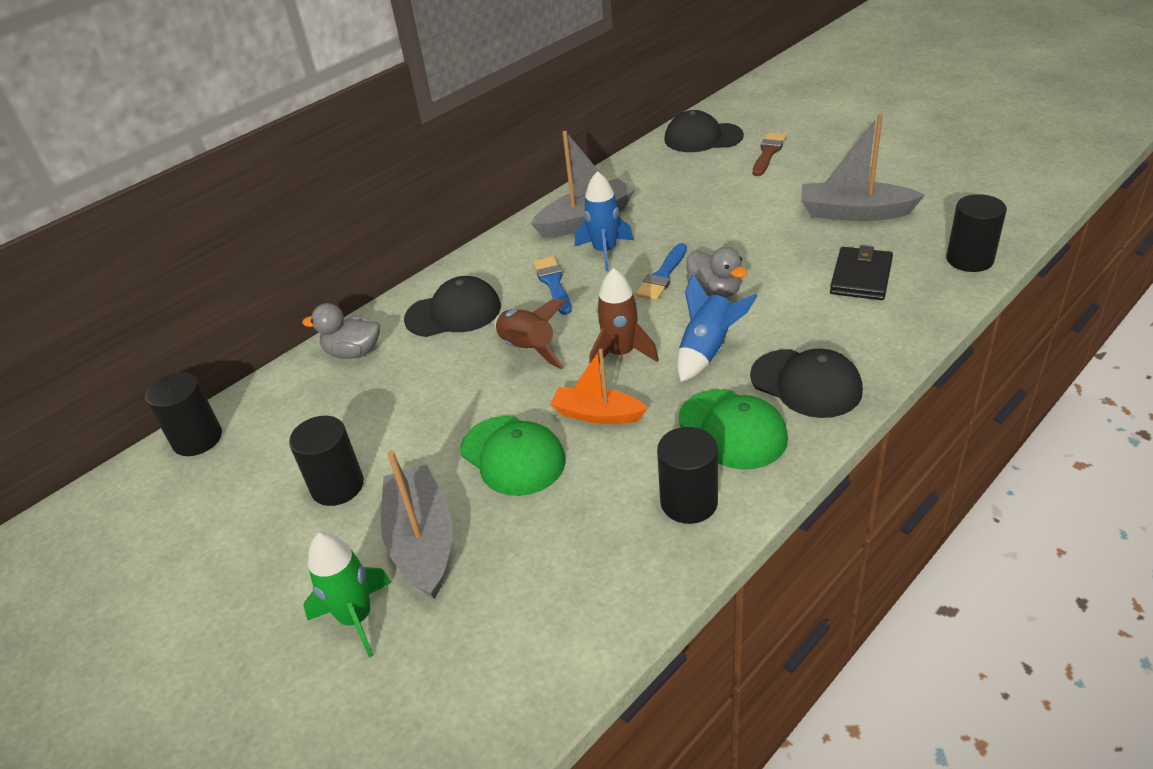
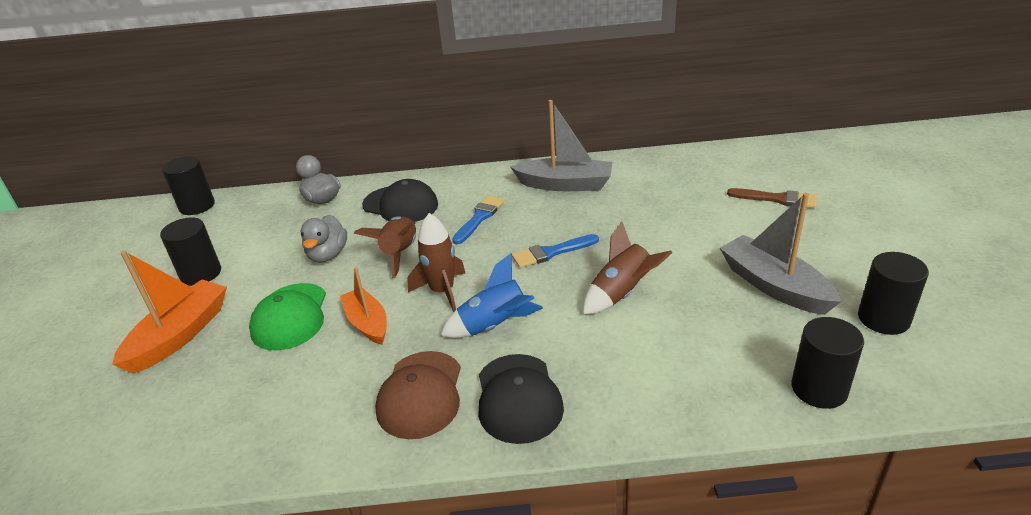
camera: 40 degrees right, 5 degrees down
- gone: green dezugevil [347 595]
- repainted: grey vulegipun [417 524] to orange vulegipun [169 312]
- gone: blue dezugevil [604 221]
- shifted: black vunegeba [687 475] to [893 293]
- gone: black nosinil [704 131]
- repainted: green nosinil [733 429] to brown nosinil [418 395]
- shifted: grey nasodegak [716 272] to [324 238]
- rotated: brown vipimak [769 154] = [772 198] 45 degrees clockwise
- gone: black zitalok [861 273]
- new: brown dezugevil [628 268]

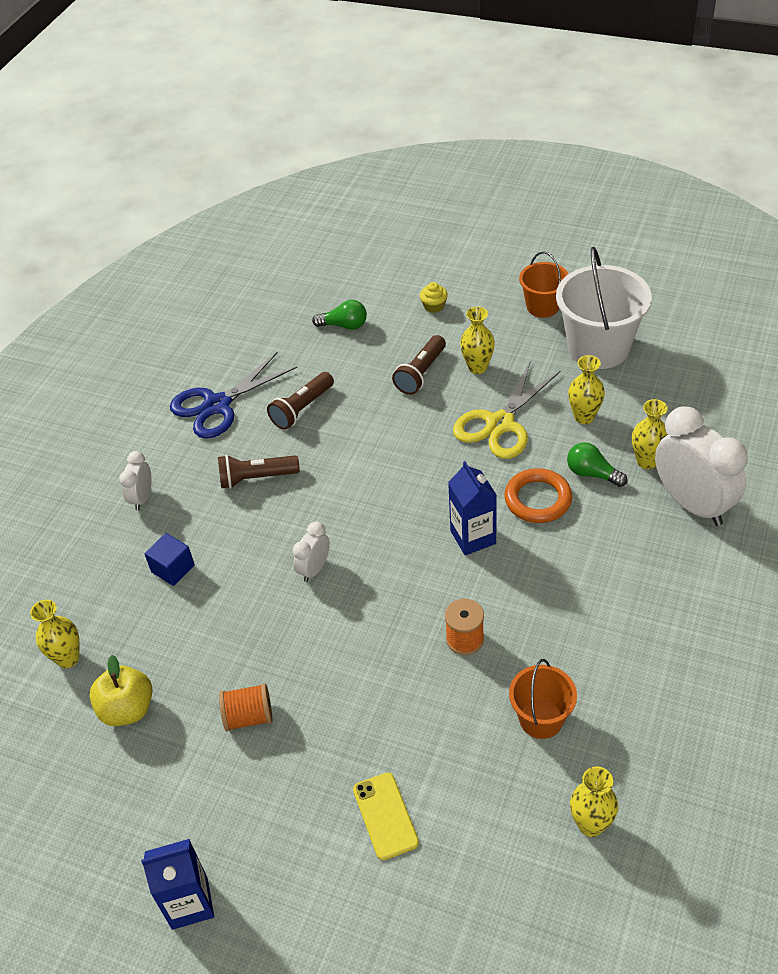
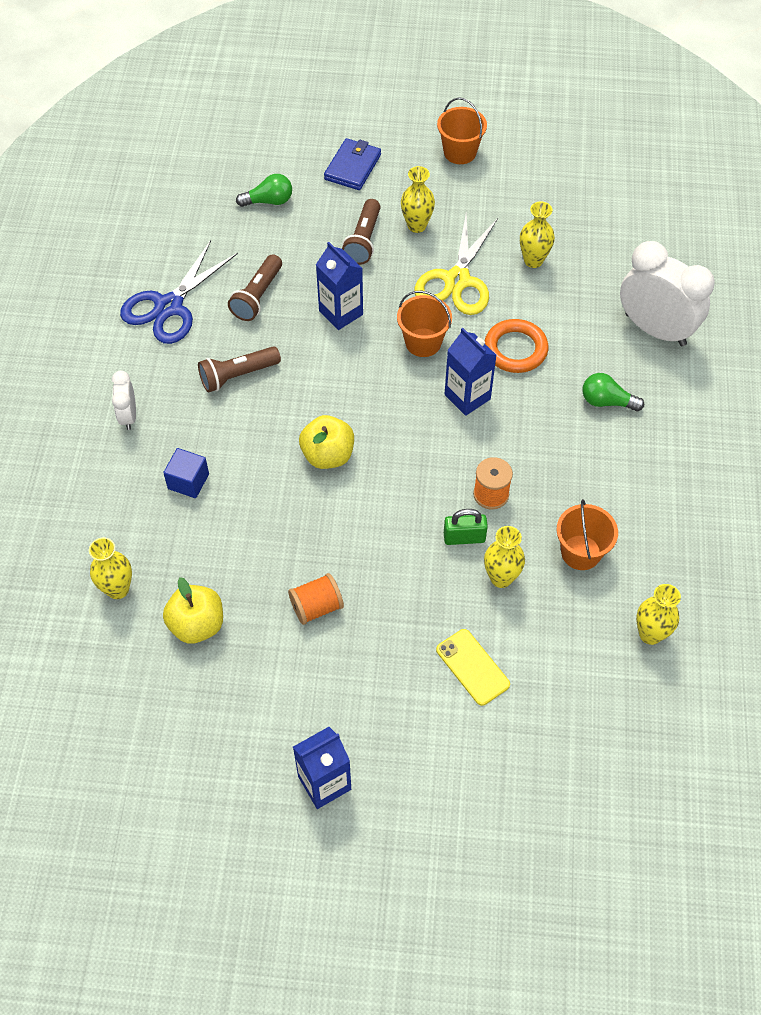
camera: 20 degrees left, 10 degrees up
- swapped: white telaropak [311 552] to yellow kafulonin [326 442]
- swapped: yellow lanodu [434 297] to blue zitalok [352 164]
- gone: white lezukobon [604 308]
- shifted: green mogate [597 464] to [613 392]
- shifted: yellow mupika [650 434] to [504 557]
- new: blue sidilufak [339 286]
- new: orange lezukobon [424 324]
- new: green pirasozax [466 527]

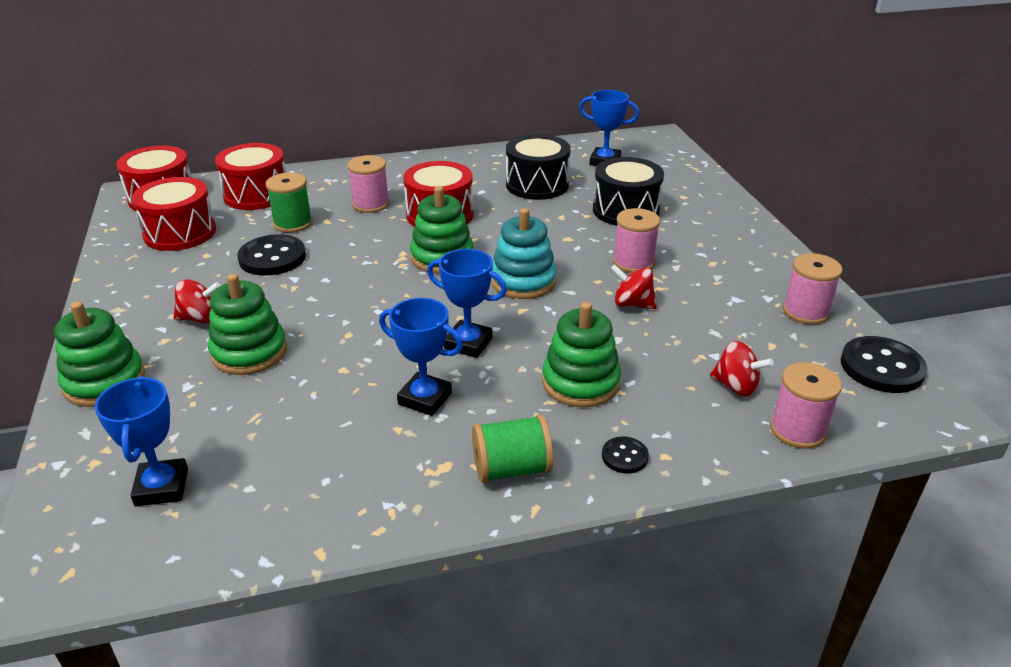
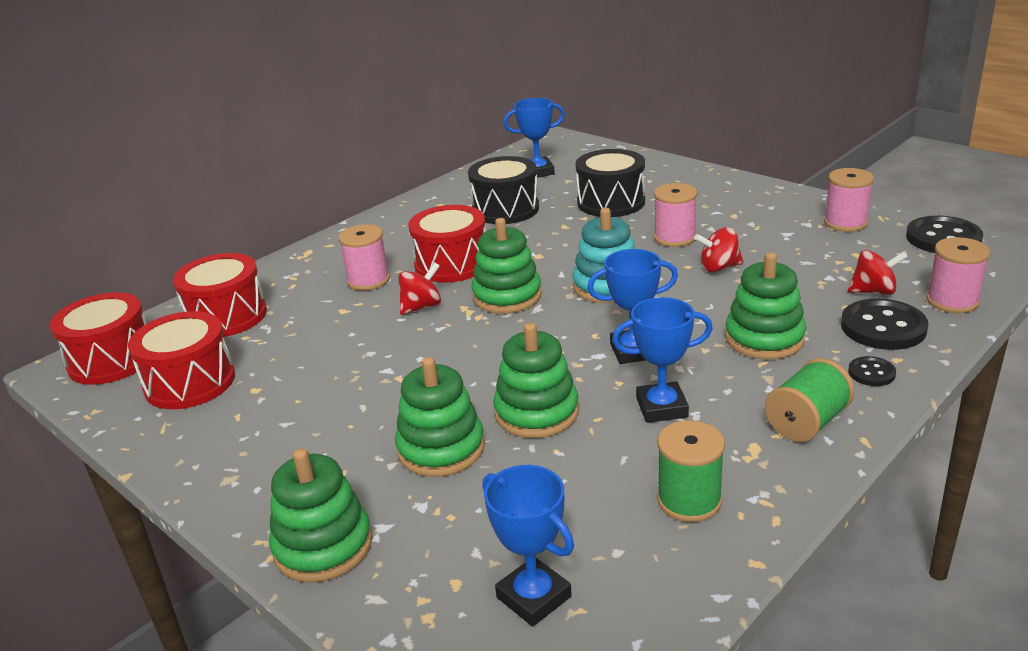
camera: 30 degrees left, 5 degrees down
- shifted: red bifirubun [197 301] to [419 289]
- shifted: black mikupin [271 255] to [884 324]
- shifted: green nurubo [288 203] to [691 471]
- new: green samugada [536 380]

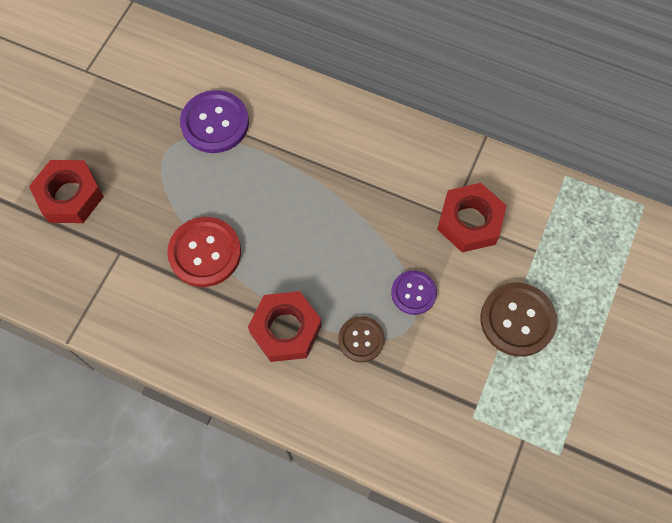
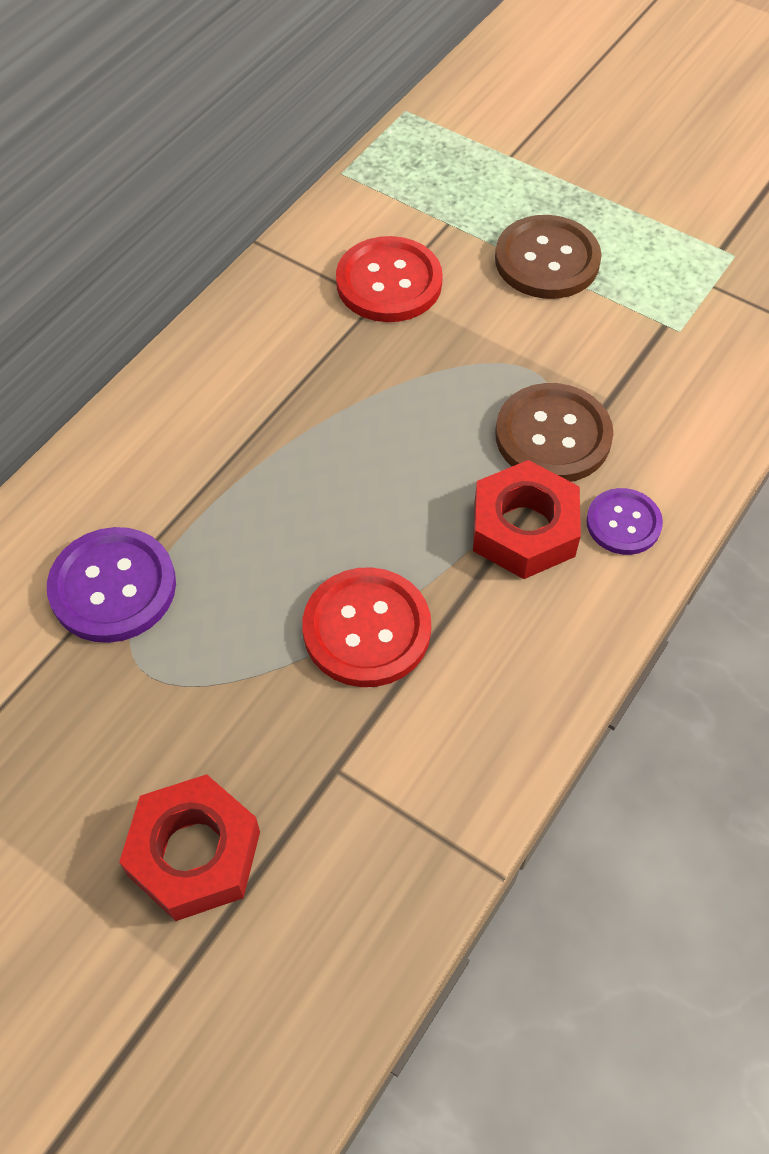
camera: 80 degrees left, 10 degrees down
- scaled: brown mikupin [361 339] = [554 432] x1.63
- shifted: purple mikupin [414 292] to [624 521]
- swapped: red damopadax [472 217] to red mikupin [389 279]

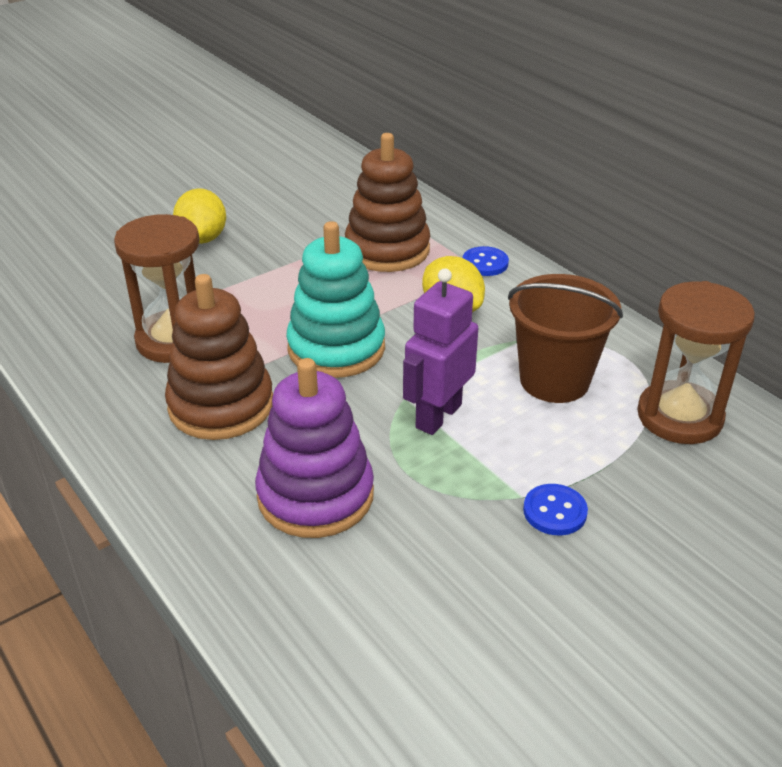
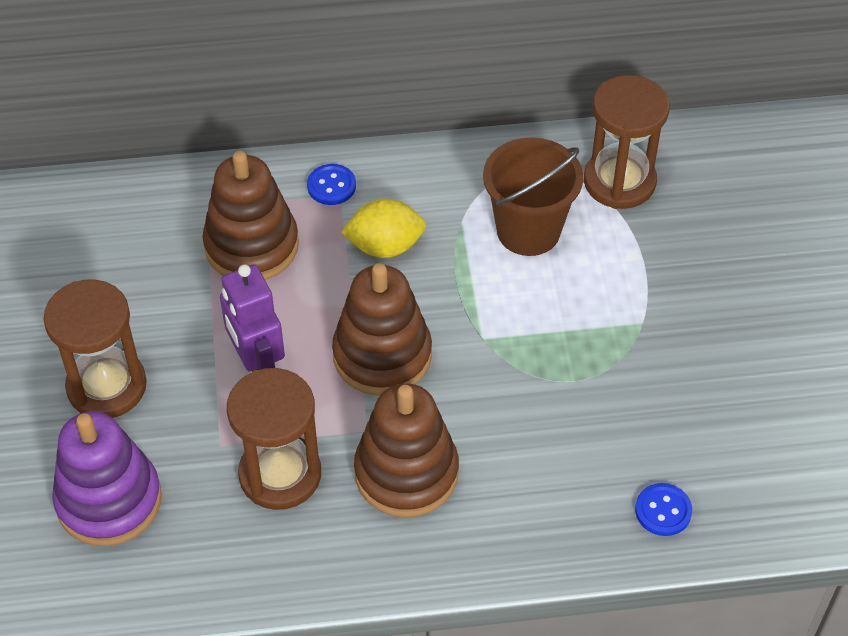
camera: 60 degrees left, 15 degrees up
- swapped: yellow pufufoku [199 216] to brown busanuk [95 348]
- shifted: purple samugada [314 448] to [107 478]
- repainted: turquoise samugada [335 299] to brown samugada [382 329]
- shifted: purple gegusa [440 351] to [252 318]
- shifted: blue mikupin [555 509] to [663 509]

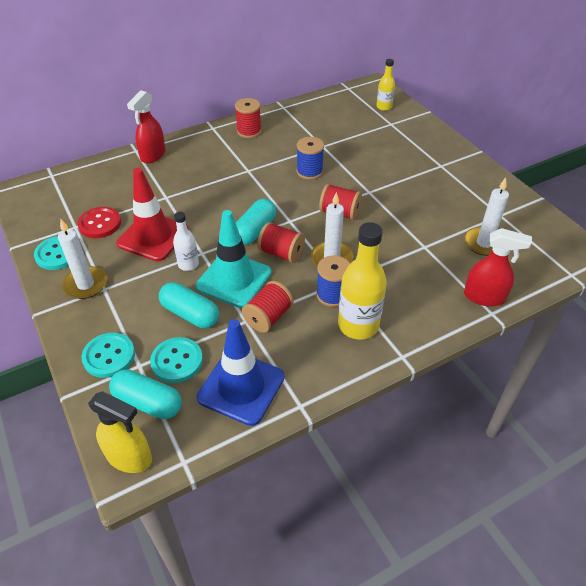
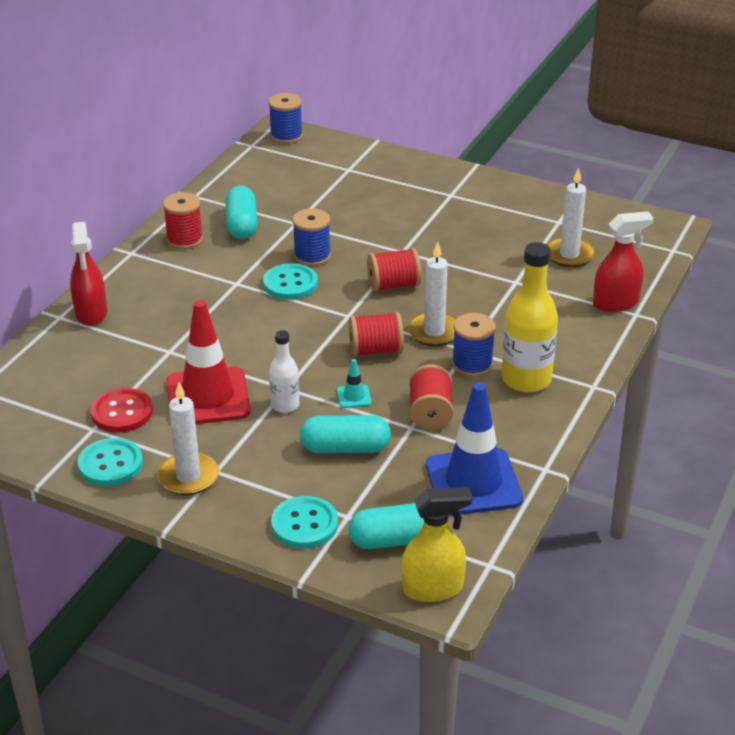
camera: 35 degrees left, 10 degrees down
- shifted: turquoise mikupin [176 360] to [290 281]
- scaled: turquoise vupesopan [233 259] = [354 383] x0.40
- shifted: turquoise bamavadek [256 222] to [241 212]
- gone: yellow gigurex [385 85]
- new: blue nurubo [286 118]

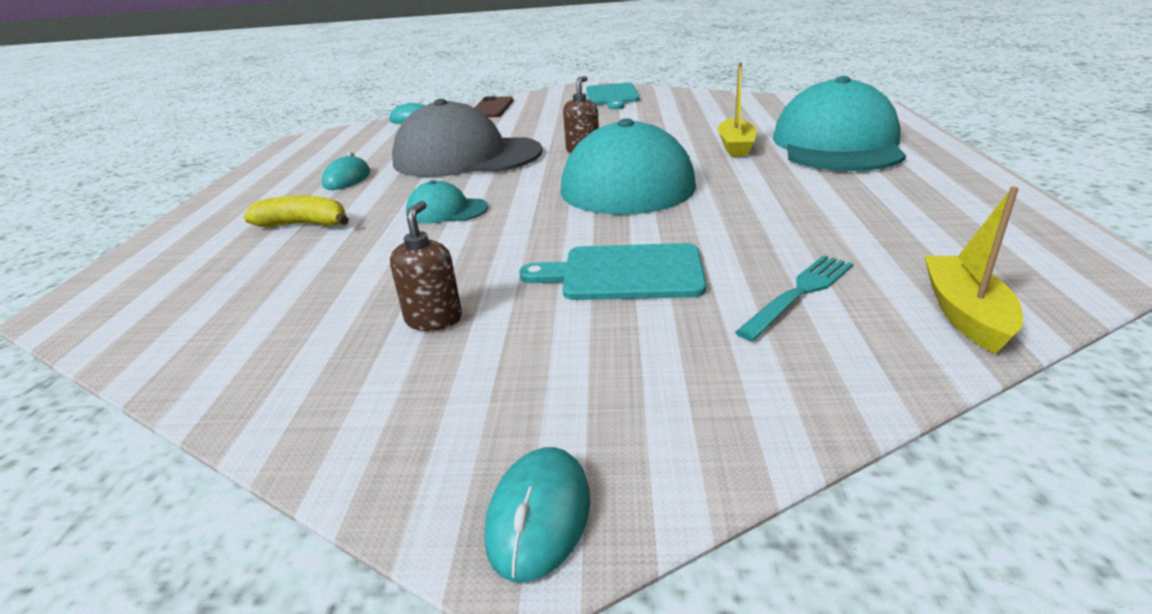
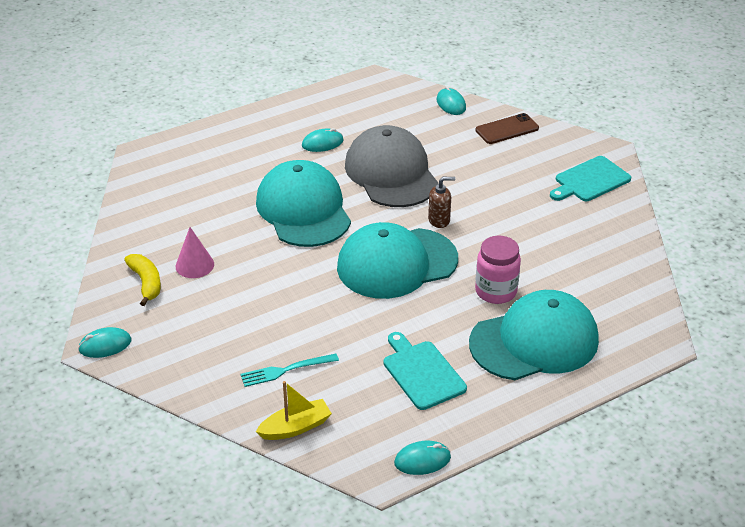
camera: 55 degrees right, 10 degrees up
- shifted: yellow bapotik [296 211] to [142 280]
- swapped: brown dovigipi [426 266] to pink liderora [195 252]
- scaled: turquoise nosinil [447 201] = [303 203] x2.24
- shifted: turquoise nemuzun [612 271] to [425 371]
- swapped: yellow vulegipun [737 109] to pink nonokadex [498 270]
- rotated: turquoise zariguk [794 298] = [290 370] 150 degrees clockwise
- new: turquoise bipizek [422 458]

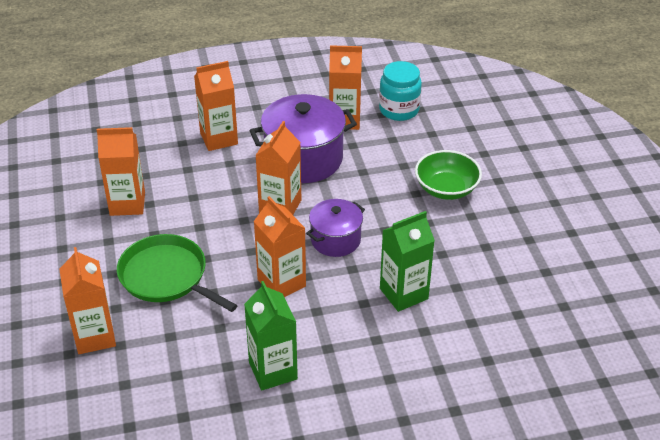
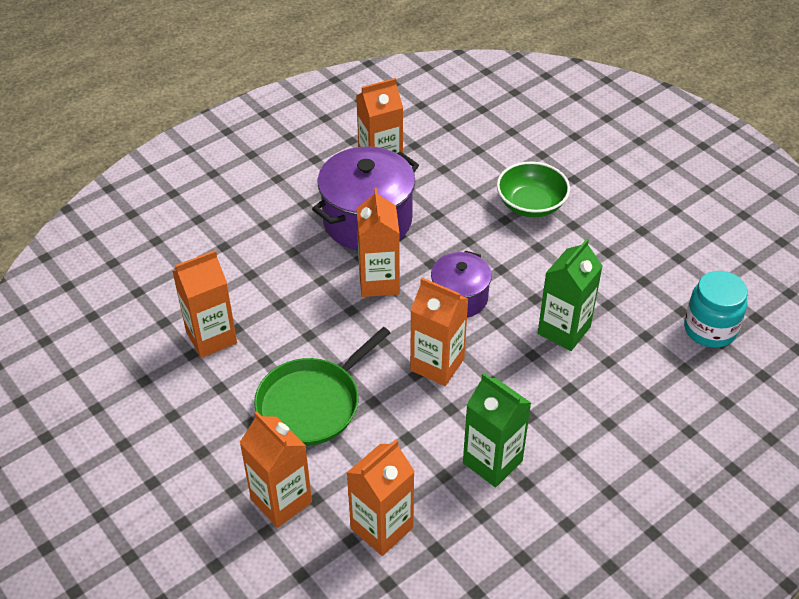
camera: 25 degrees left, 5 degrees up
- rotated: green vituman [177 273] = [322 386] 60 degrees counterclockwise
- shifted: orange sidilufak [216 106] to [381 497]
- shifted: turquoise nonokadex [400 91] to [716 309]

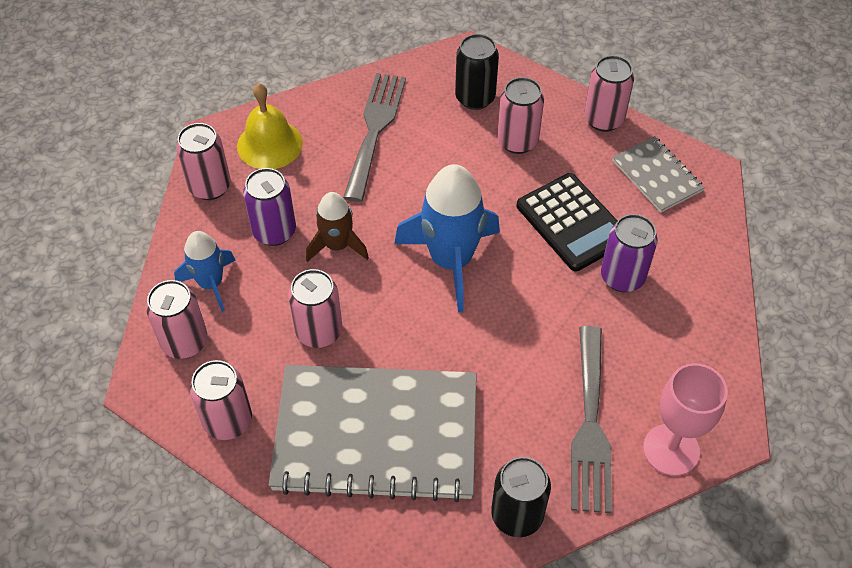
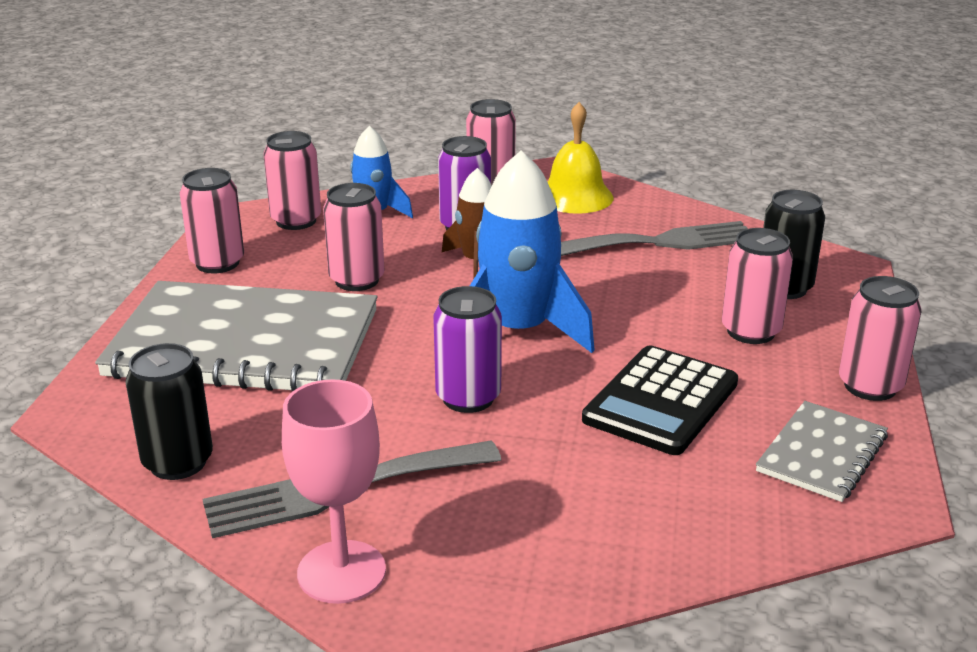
camera: 65 degrees right, 25 degrees down
- rotated: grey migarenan [373 433] = [236 336] 60 degrees counterclockwise
- shifted: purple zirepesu [629 253] to [467 349]

